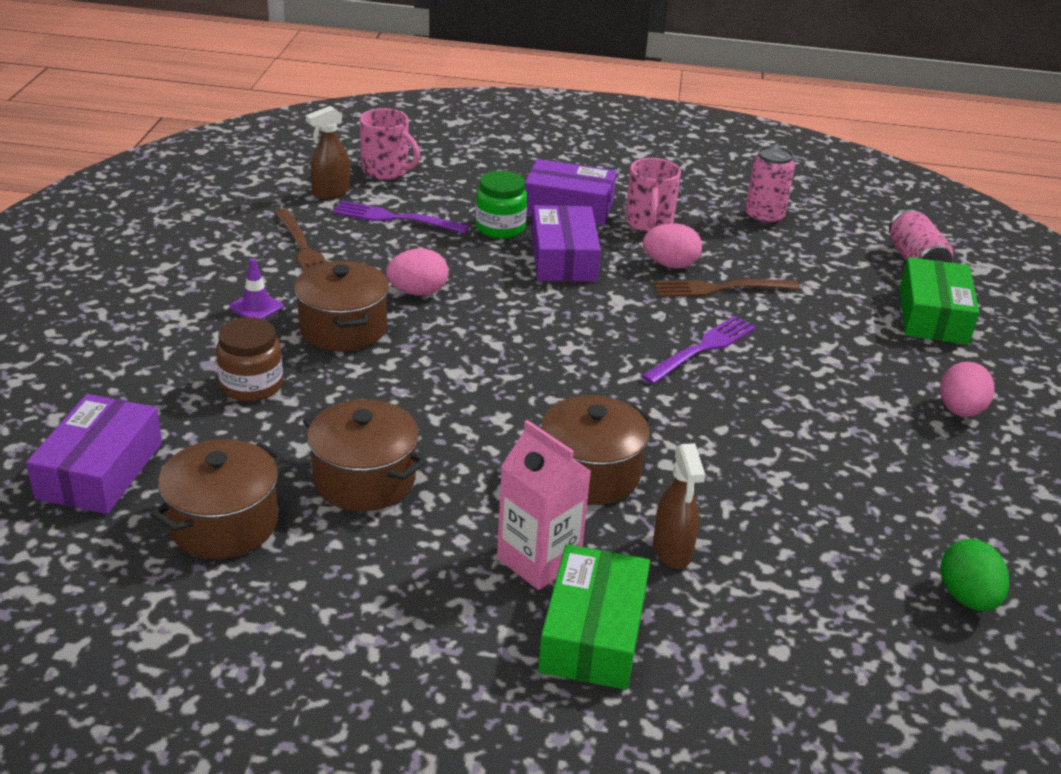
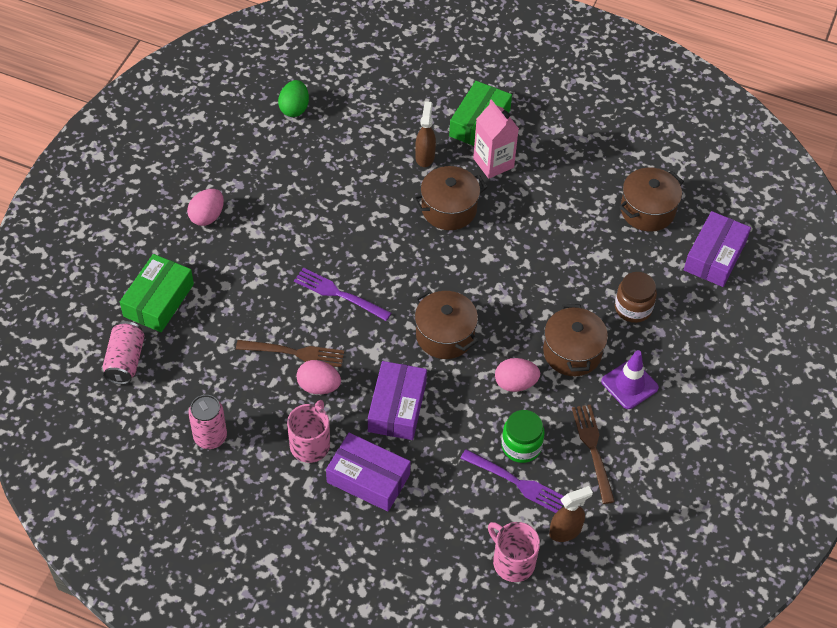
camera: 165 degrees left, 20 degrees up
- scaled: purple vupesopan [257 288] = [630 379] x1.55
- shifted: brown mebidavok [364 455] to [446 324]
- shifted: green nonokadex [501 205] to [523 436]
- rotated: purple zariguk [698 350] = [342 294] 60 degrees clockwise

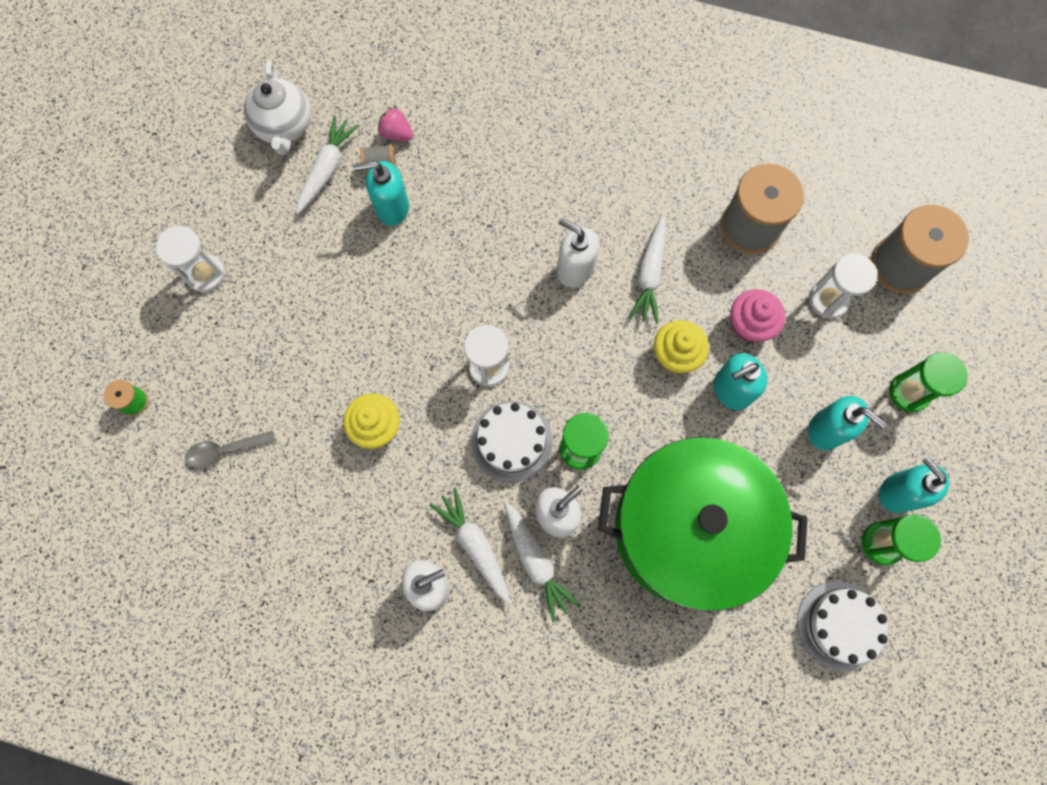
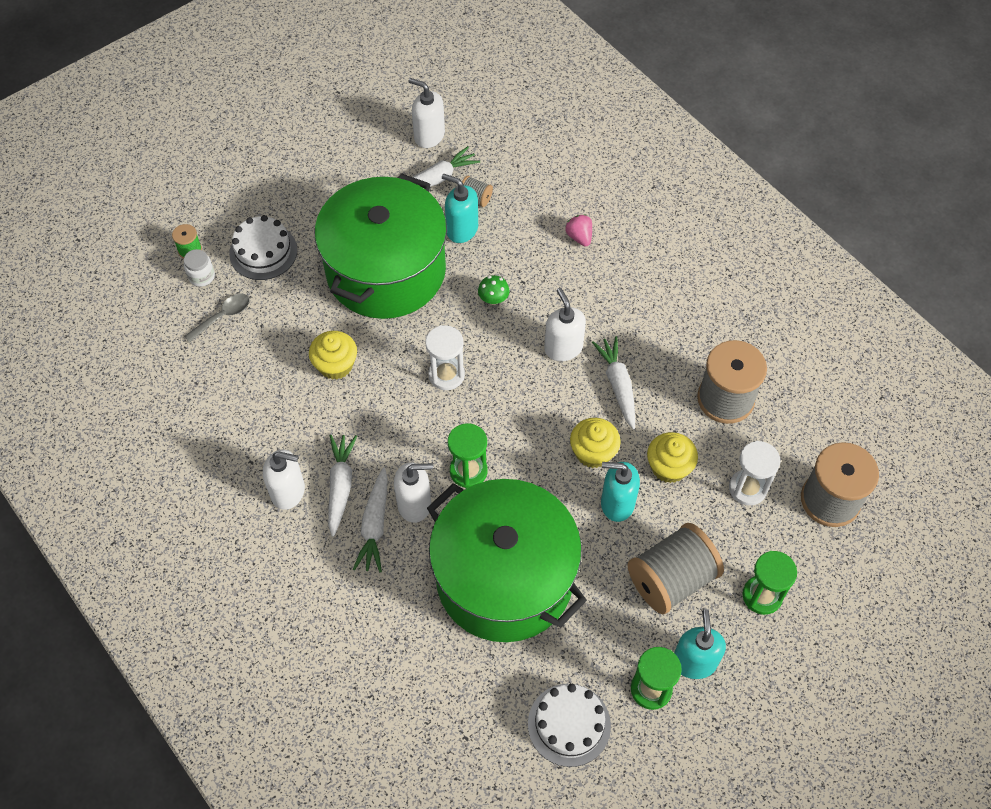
camera: 35 degrees right, 15 degrees down
- gone: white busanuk [190 259]
- rotated: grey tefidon [230 449] = [217 318] 120 degrees clockwise
- swapped: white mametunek [277 107] to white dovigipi [427 113]
- shifted: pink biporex [395 124] to [578 231]
- shifted: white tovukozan [512 441] to [263 247]
- rotated: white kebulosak [648 269] = [613 383] 120 degrees clockwise
- repainted: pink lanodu [757 315] to yellow lanodu [672 457]
- swapped: turquoise dovigipi [847 423] to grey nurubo [676 568]
- new: white nonokadex [199 268]
- new: green mebidavok [381 246]
- new: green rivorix [494 290]

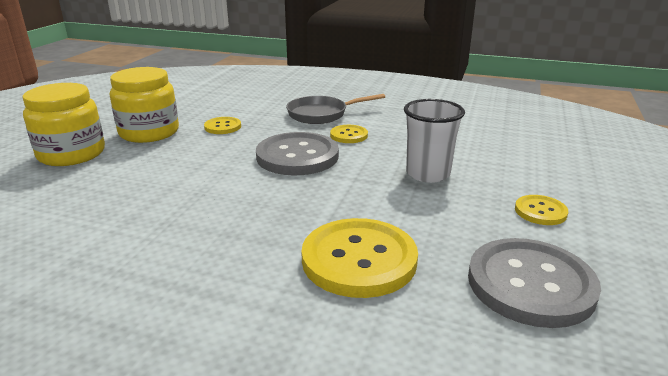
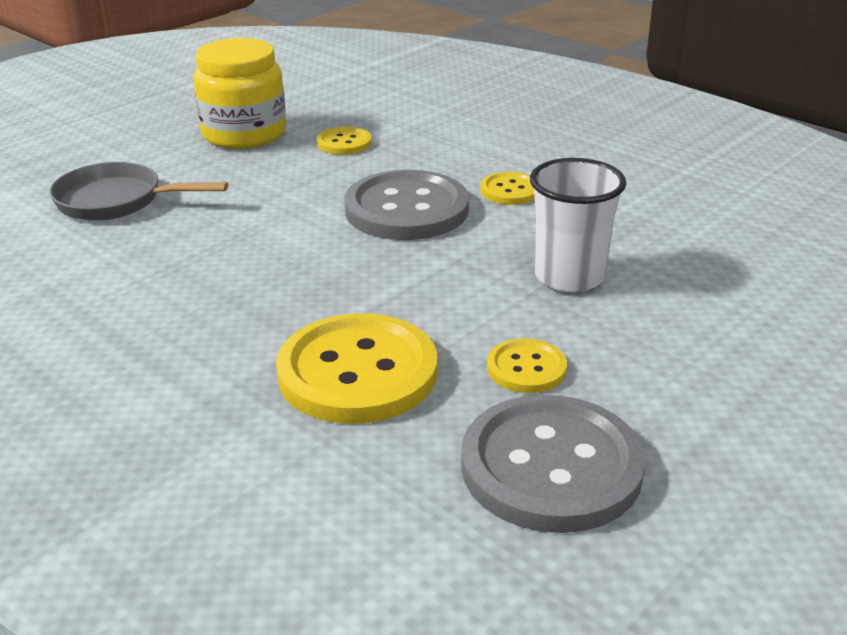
camera: 25 degrees right, 5 degrees up
- gone: yellow nonokadex [63 124]
- shifted: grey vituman [335 109] to [139 191]
- shifted: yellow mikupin [541 210] to [527 365]

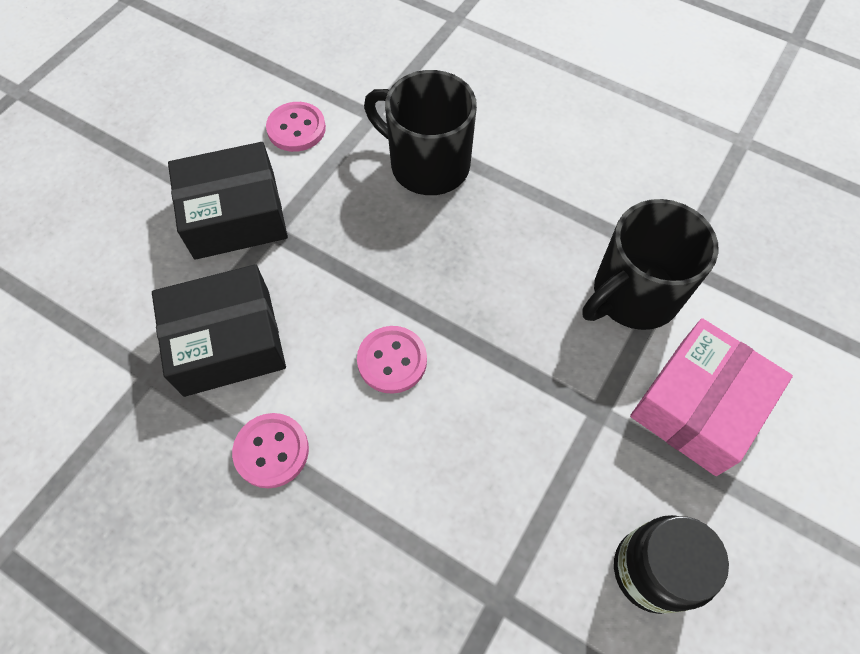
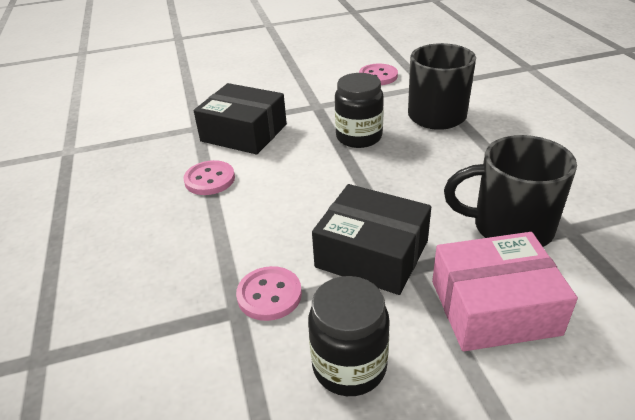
camera: 45 degrees right, 25 degrees down
- shifted: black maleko [228 201] to [371 239]
- shifted: pink mikupin [392 360] to [269 293]
- new: black nonokadex [359 110]

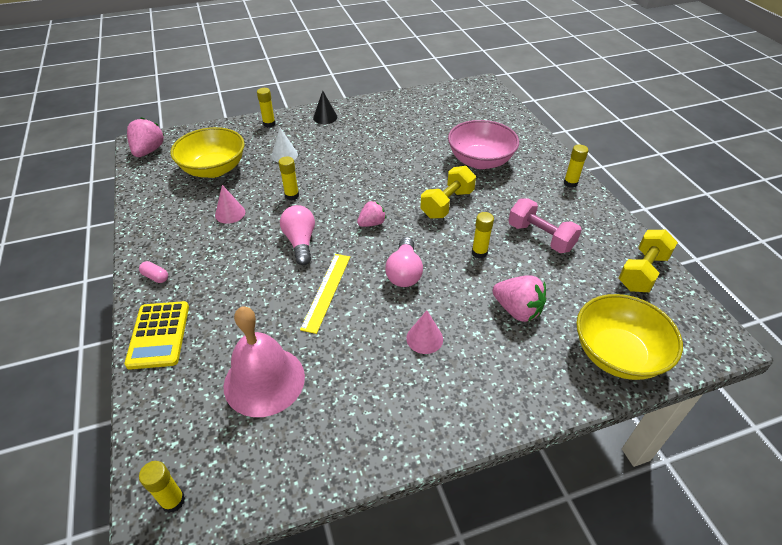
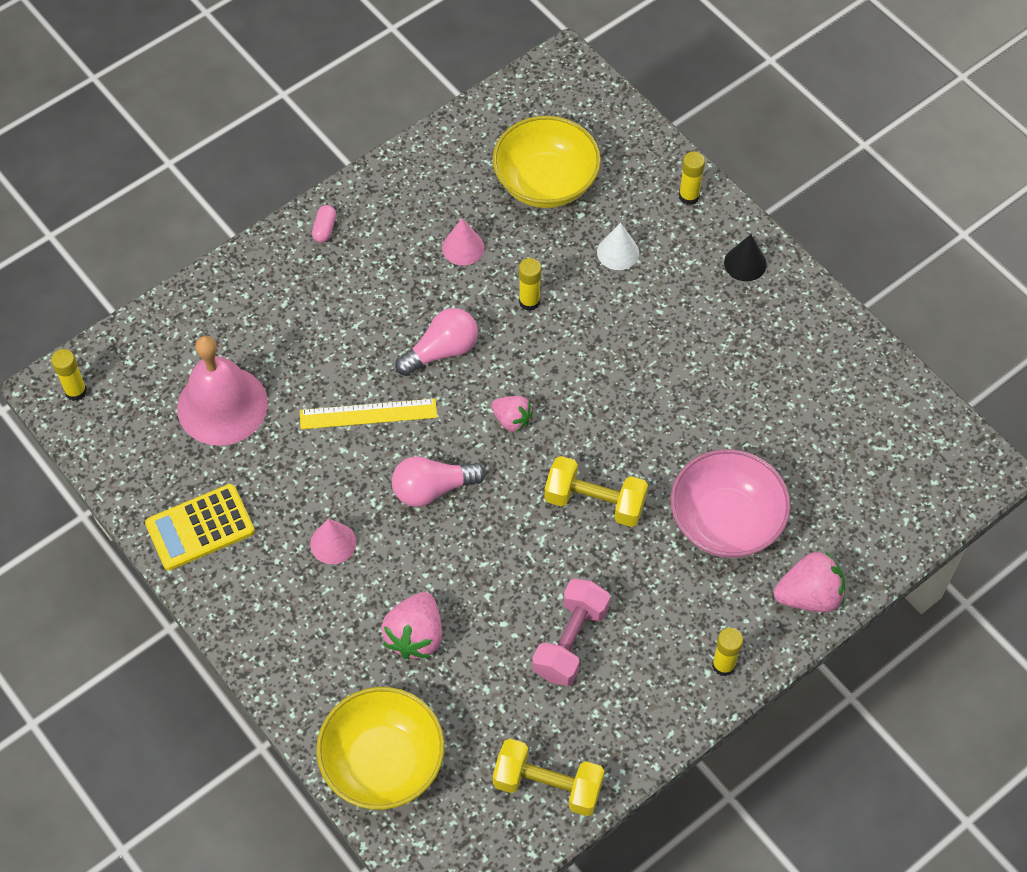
camera: 70 degrees right, 15 degrees up
- shifted: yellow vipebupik [156 335] to [200 527]
- shifted: pink biporex [145 137] to [809 581]
- gone: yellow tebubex [483 235]

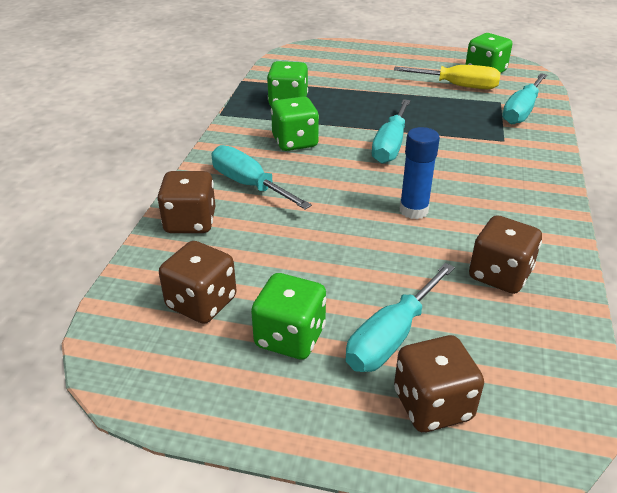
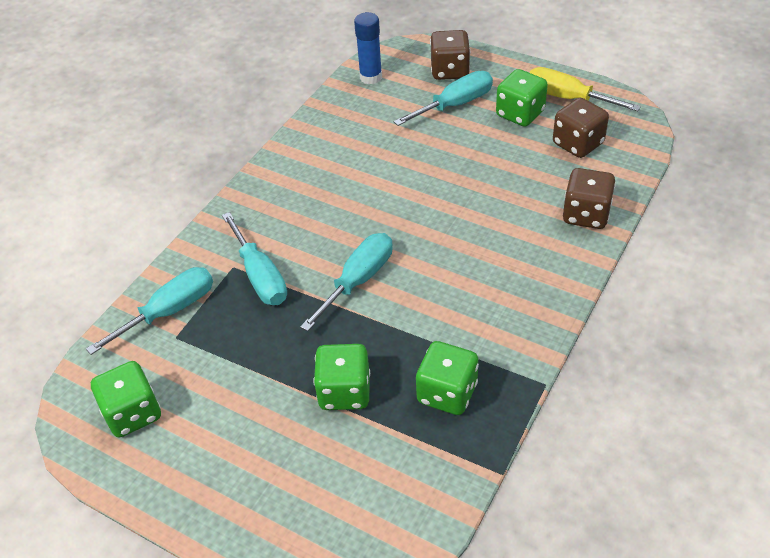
camera: 160 degrees left, 10 degrees up
- shifted: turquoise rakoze [261 177] to [254 258]
- shifted: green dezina [295 124] to [342 377]
- shifted: yellow rakoze [447 77] to [585 89]
- shifted: blue tebubex [420 173] to [368 48]
- gone: brown dezina [505 254]

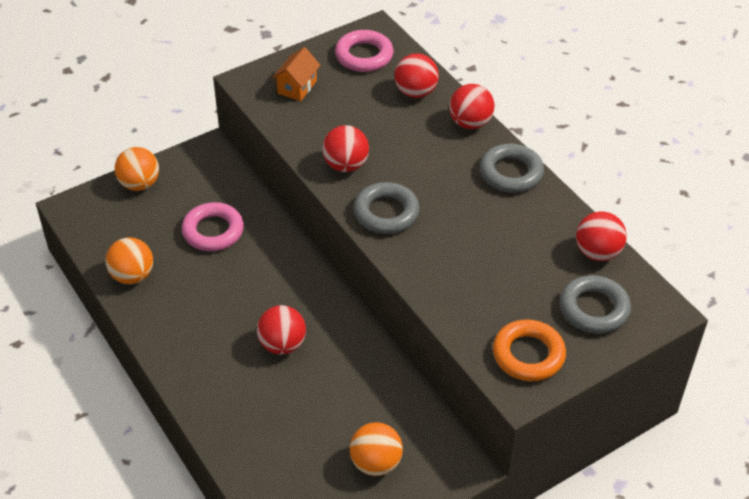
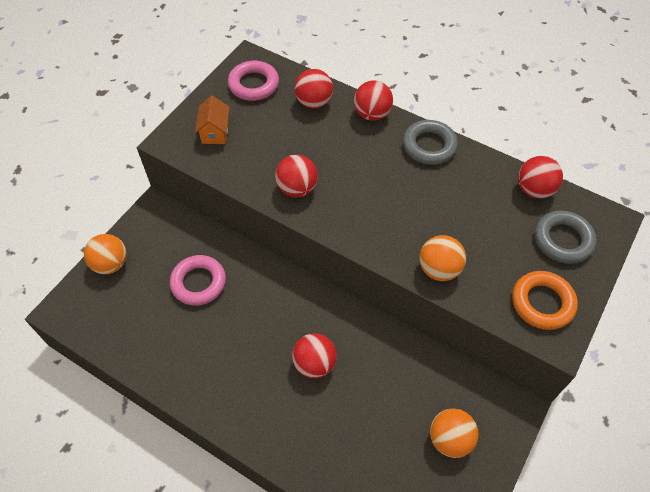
camera: 25 degrees left, 10 degrees up
- shifted: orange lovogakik [129 260] to [442 258]
- gone: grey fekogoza [386 208]

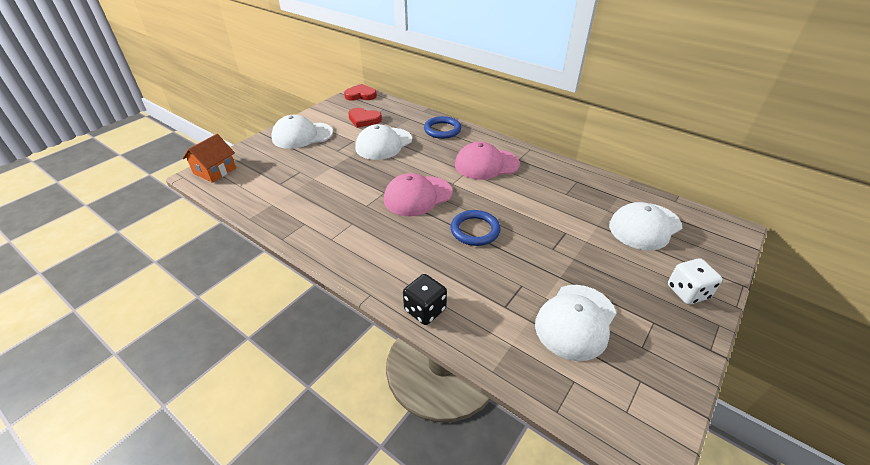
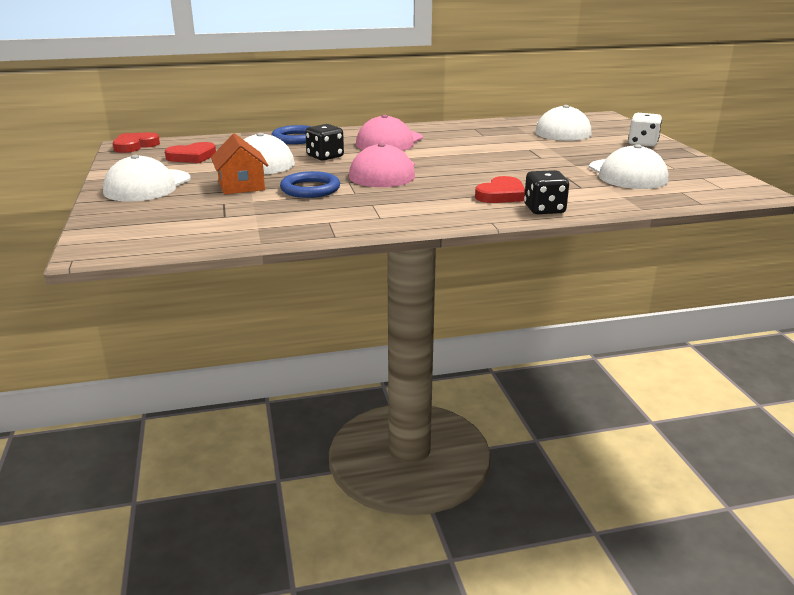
camera: 50 degrees left, 15 degrees down
- shifted: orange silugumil [209 158] to [240 163]
- shifted: blue fekogoza [476 228] to [310 184]
- new: black dezina [324 142]
- new: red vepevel [500 189]

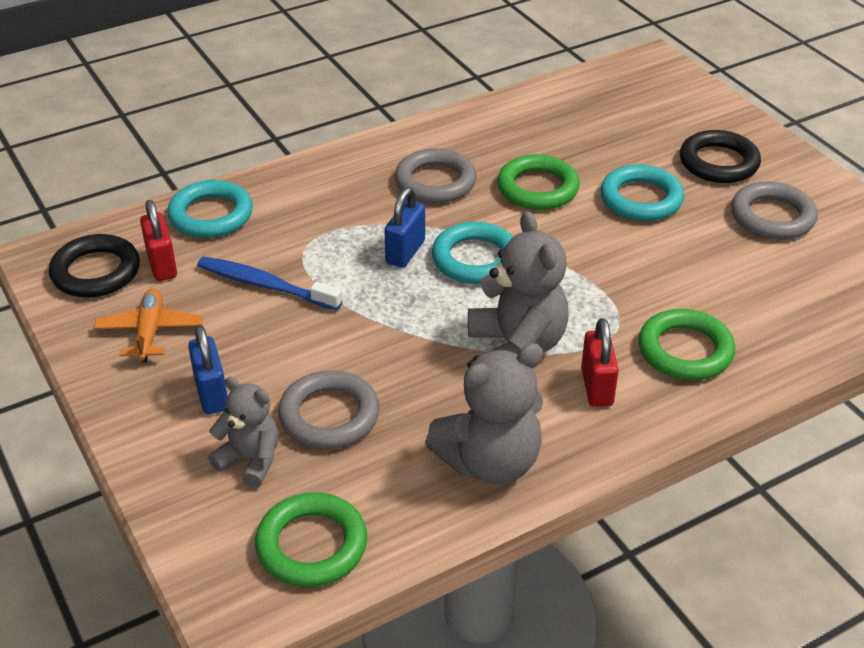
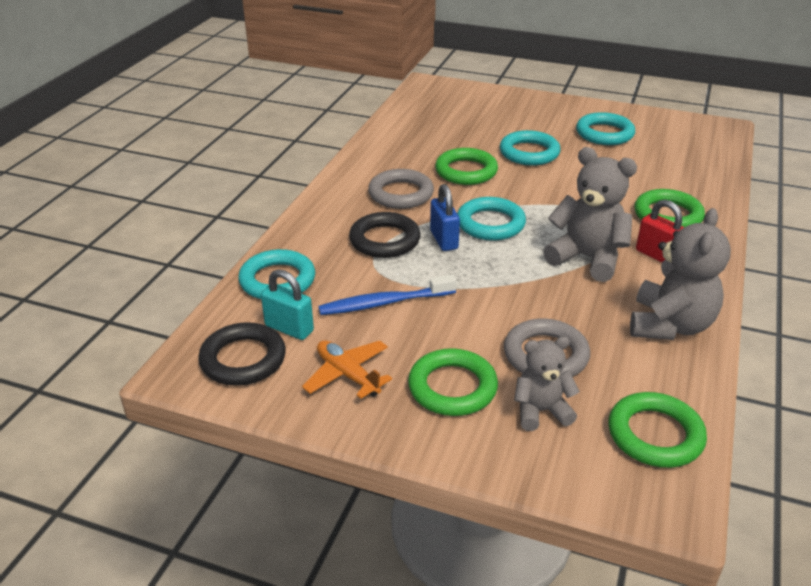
camera: 40 degrees left, 5 degrees down
- repainted: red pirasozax [158 240] to turquoise pirasozax [287 304]
- swapped: blue pirasozax [207 369] to green fekogoza [453 382]
- shifted: black fekogoza [720 156] to [385 235]
- repainted: grey fekogoza [774 210] to turquoise fekogoza [605 128]

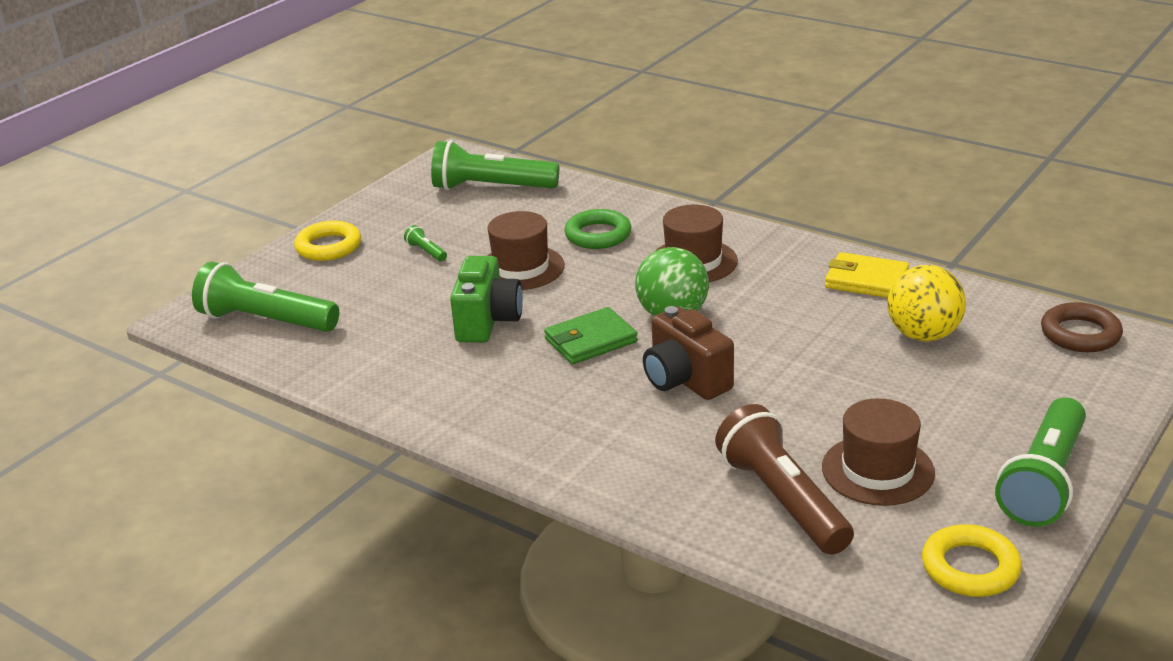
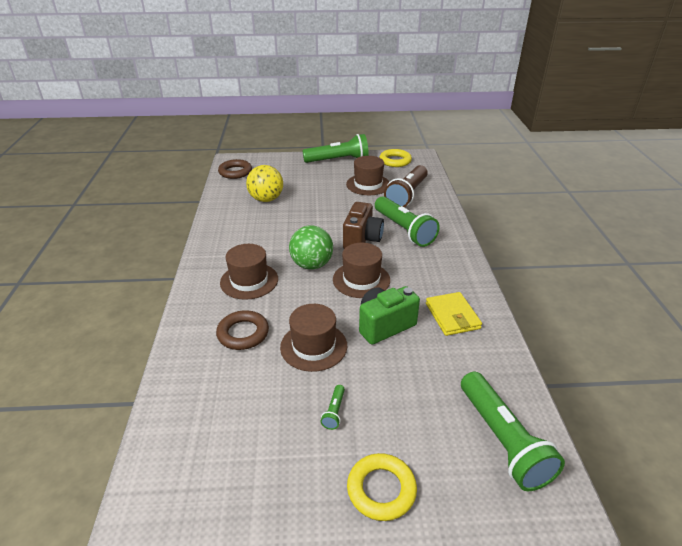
camera: 130 degrees left, 5 degrees up
- shifted: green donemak [495 165] to [407 221]
- swapped: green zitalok [591 335] to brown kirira [361 270]
- repainted: green fekogoza [597 229] to brown fekogoza [242 330]
- shifted: yellow zitalok [867 275] to [454 314]

